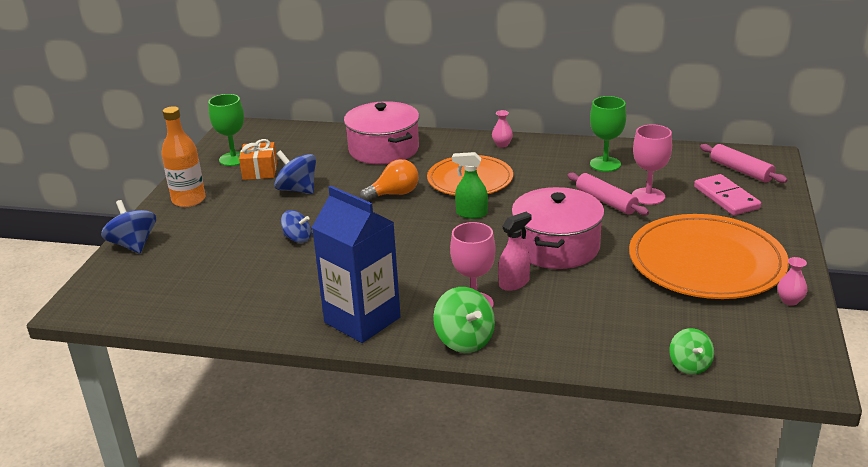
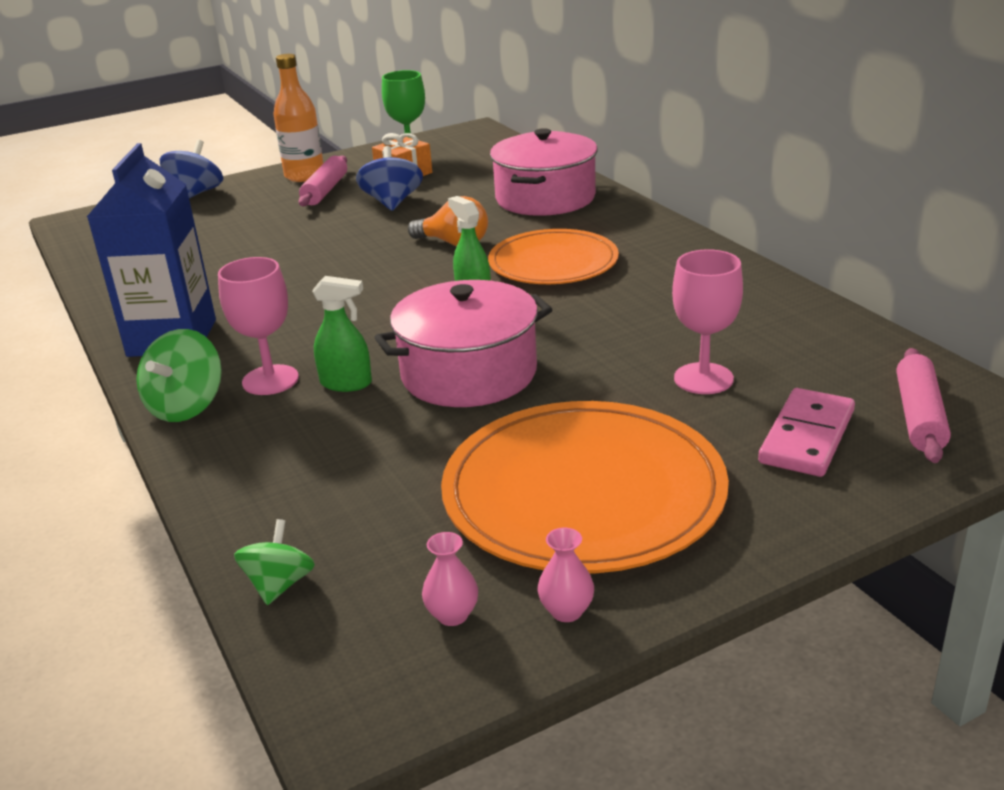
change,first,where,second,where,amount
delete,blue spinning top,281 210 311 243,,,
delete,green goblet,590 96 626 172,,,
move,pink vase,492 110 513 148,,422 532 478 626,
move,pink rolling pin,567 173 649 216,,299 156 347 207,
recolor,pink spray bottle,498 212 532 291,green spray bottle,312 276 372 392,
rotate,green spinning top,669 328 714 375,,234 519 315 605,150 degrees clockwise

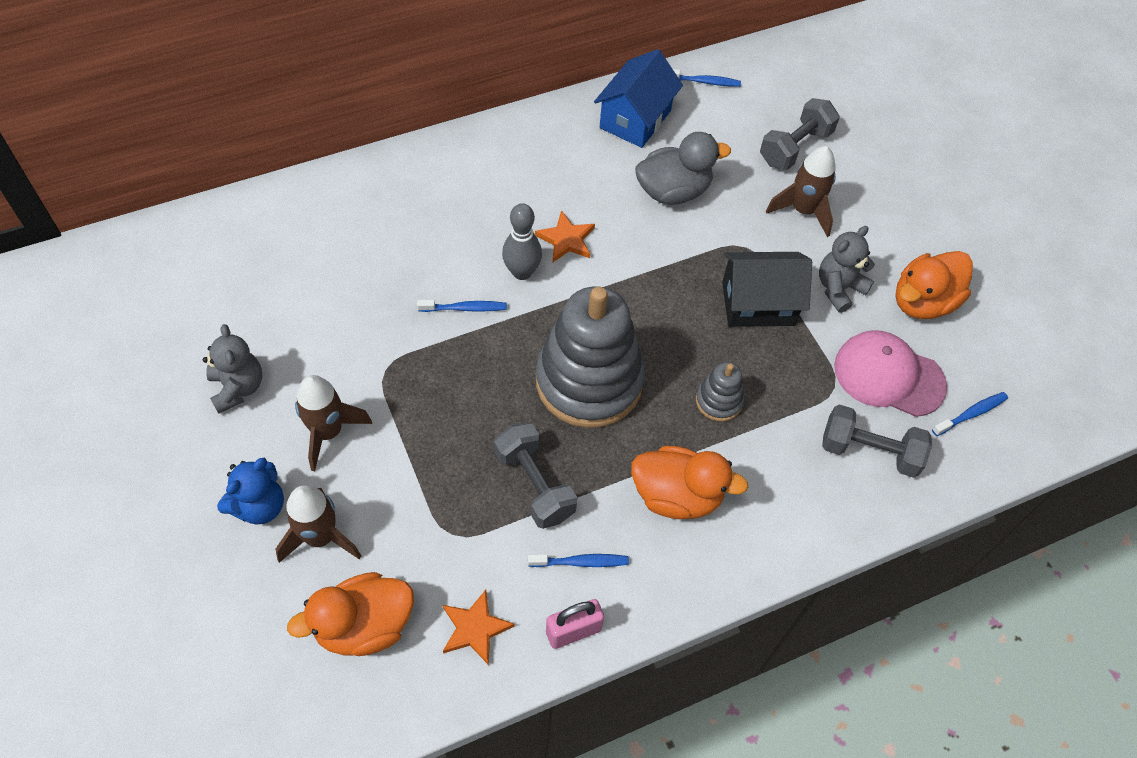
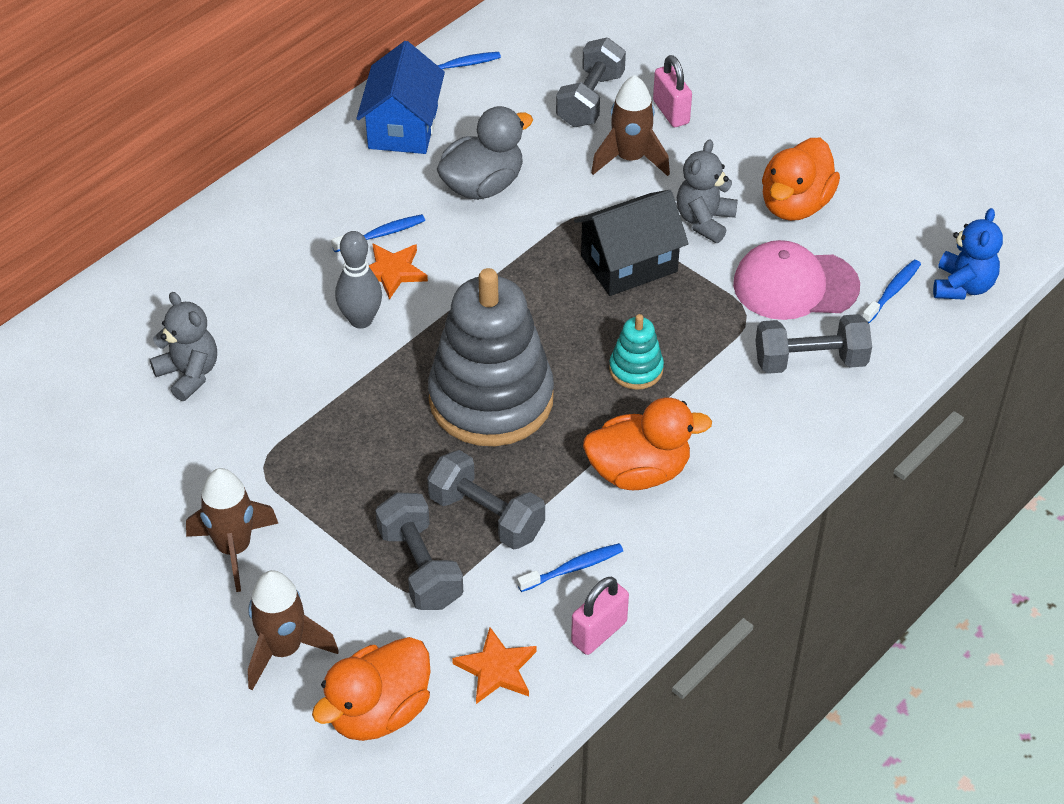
change,first,where,second,where,amount
insert,,,grey dumbbell,375 492 463 610,
insert,,,pink padlock,653 55 692 127,
move,grey teddy bear,203 324 262 414,,150 292 217 401,
move,blue teddy bear,217 458 284 524,,933 208 1003 300,
move,blue toothbrush,417 300 507 312,,331 214 425 252,
recolor,grey stacking toy,696 362 744 422,turquoise stacking toy,609 314 664 390,

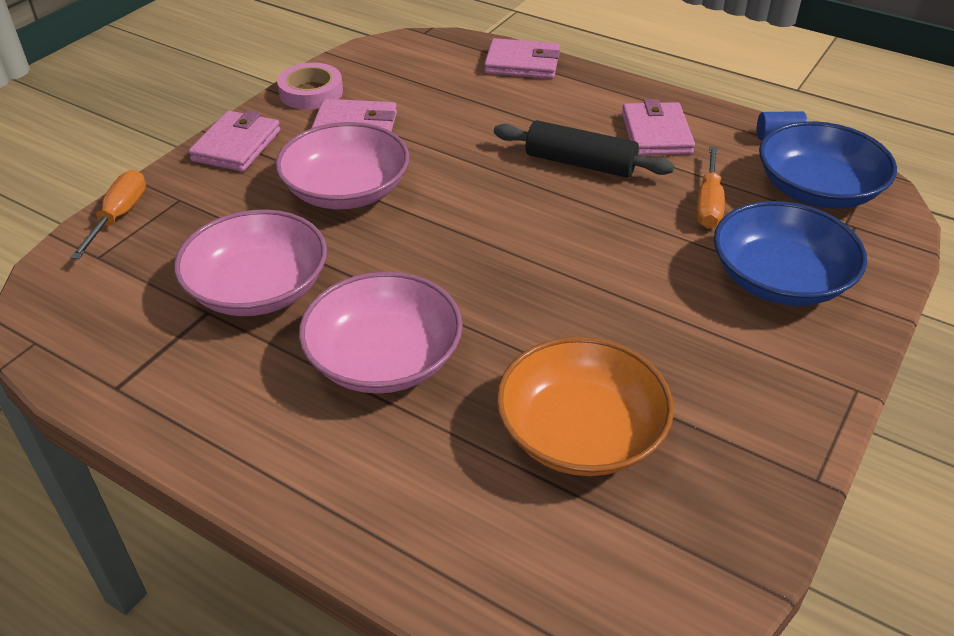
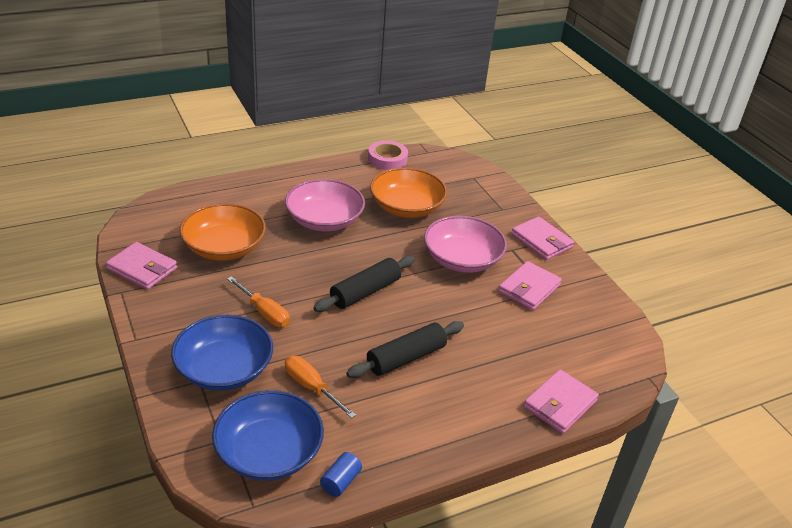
change,first,where,second,where,amount
insert,,,black rolling pin,313 256 415 312,
move,orange screwdriver,70 170 146 259,,227 276 290 327,
move,pink tape,277 63 343 110,,368 141 408 170,
move,pink wallet,622 99 695 156,,106 242 177 290,
recolor,pink bowl,174 209 327 316,orange bowl,370 167 447 218,

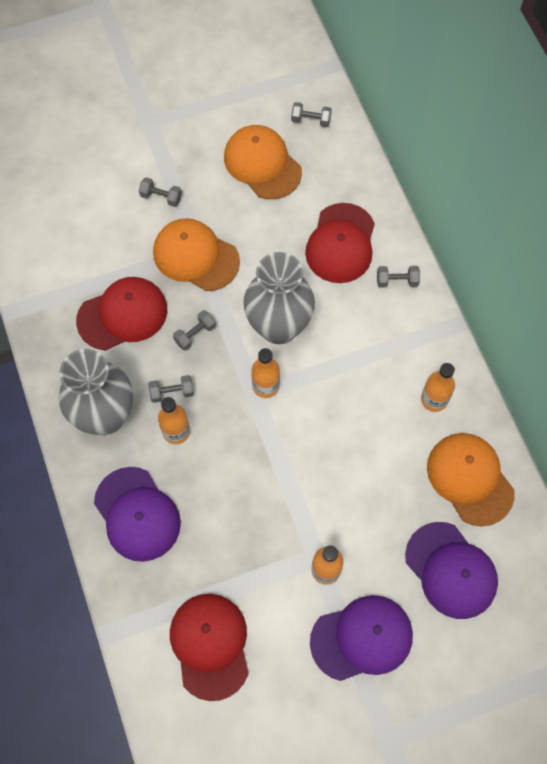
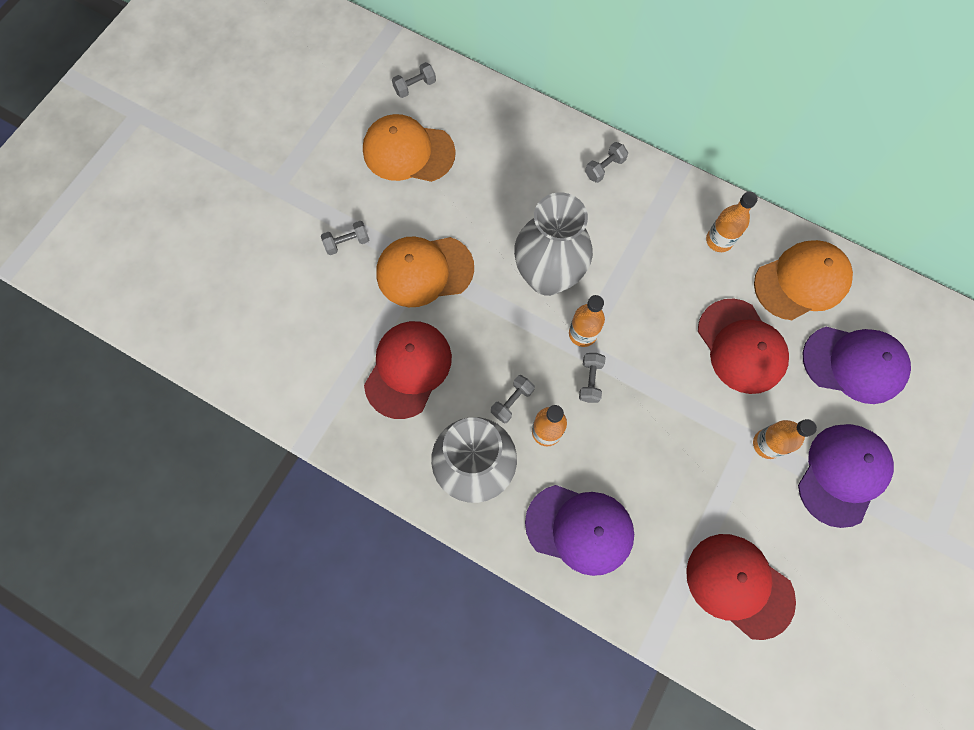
change,first,where,second,where,amount
move,grey dumbbell,173 310 216 351,,579 353 606 403,
move,red cap,305 203 375 283,,698 299 789 394,
rotate,orange cap,427 433 515 526,,754 240 853 320,135 degrees clockwise

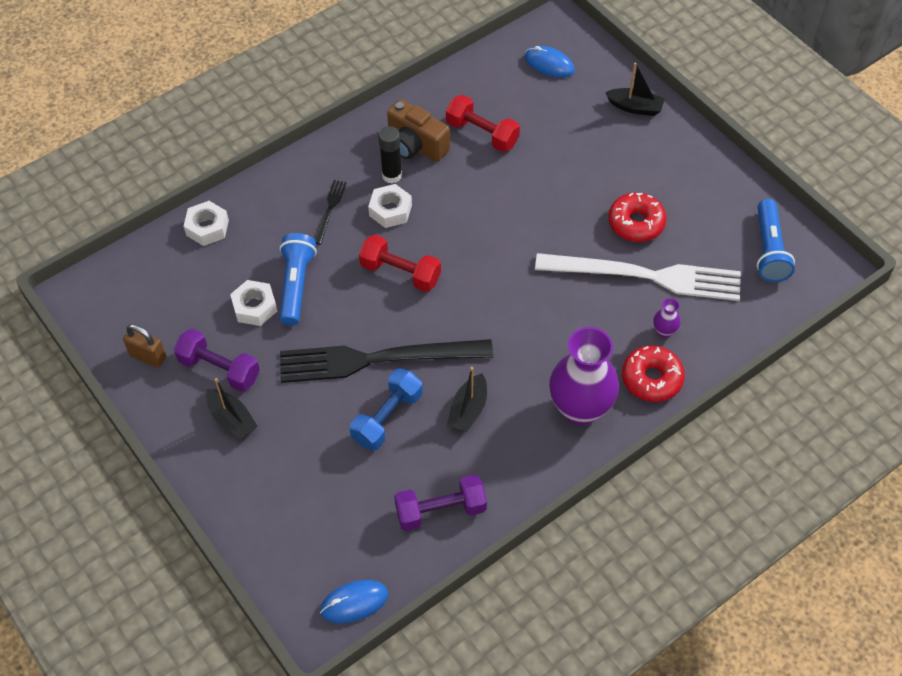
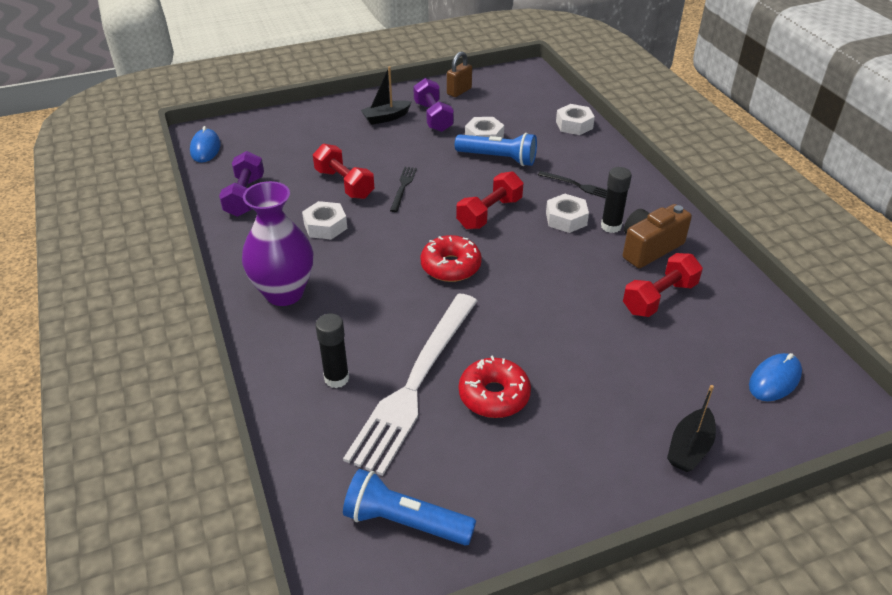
change,first,where,second,where,amount
move,red donut,622 345 685 402,,420 235 482 282,
replace,black boat,447 367 487 432,white nut,302 201 347 240,
replace,purple vase,653 298 681 338,black glue stick,315 314 349 388,
recolor,blue dumbbell,350 368 423 451,red dumbbell,313 144 374 199,
rotate,purple dumbbell,174 329 260 392,,413 78 454 132,60 degrees counterclockwise
resize,black fork,280 339 493 383,,390 167 417 212,x0.41

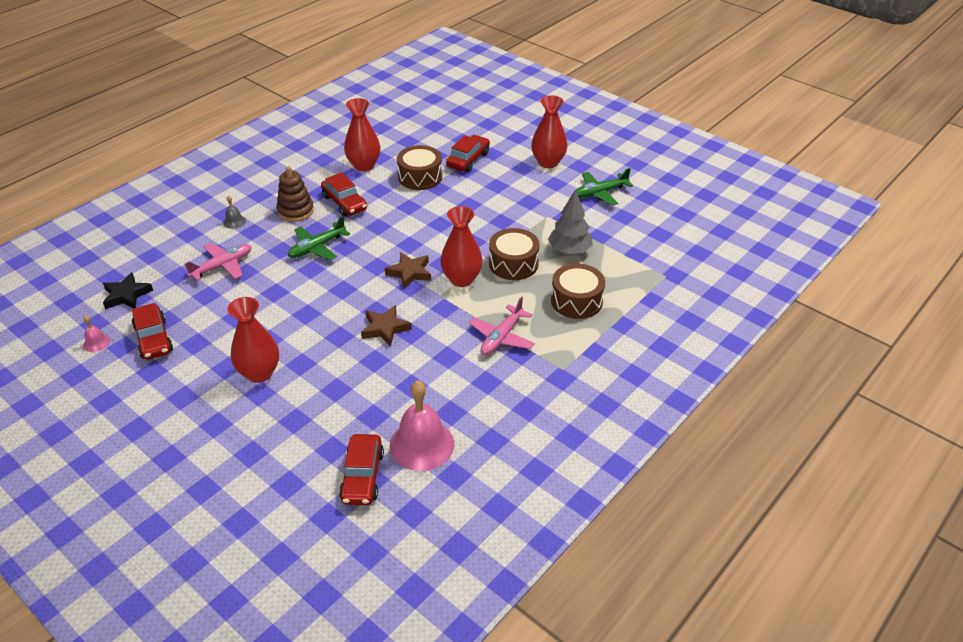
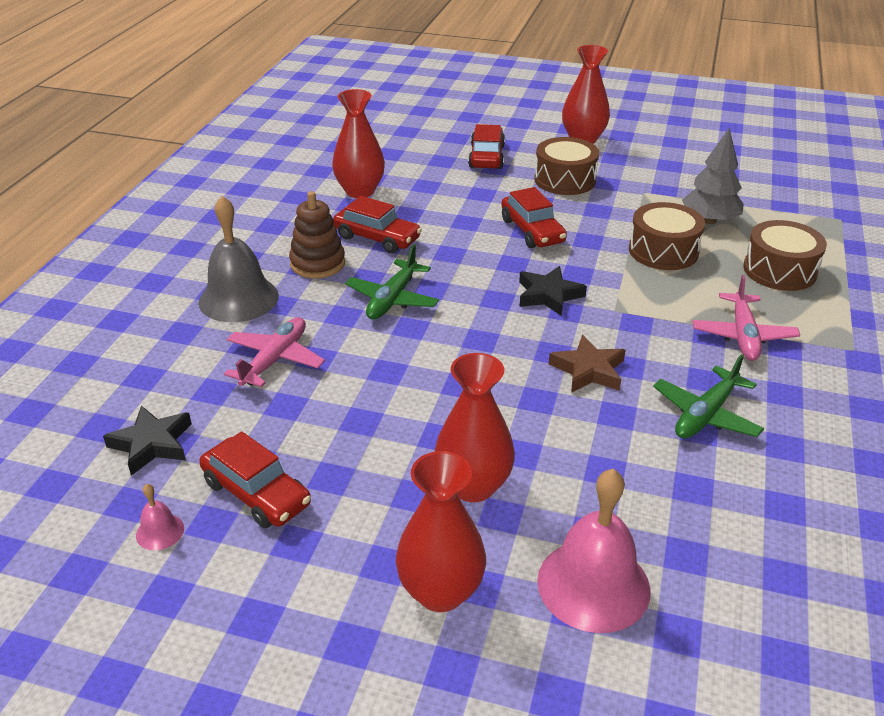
change,first,where,second,where,amount
move,red car,339 434 384 505,,501 187 567 248,
move,pink bell,390 380 454 471,,537 469 650 633,
move,brown drum,397 145 442 190,,534 137 599 195,
move,red vase,440 206 483 287,,396 451 486 612,
move,green plane,576 168 633 206,,653 354 764 438,
recolor,brown star,385 252 431 289,black star,519 266 587 316,
resize,grey bell,223 195 246 229,,199 196 279 322,x2.25

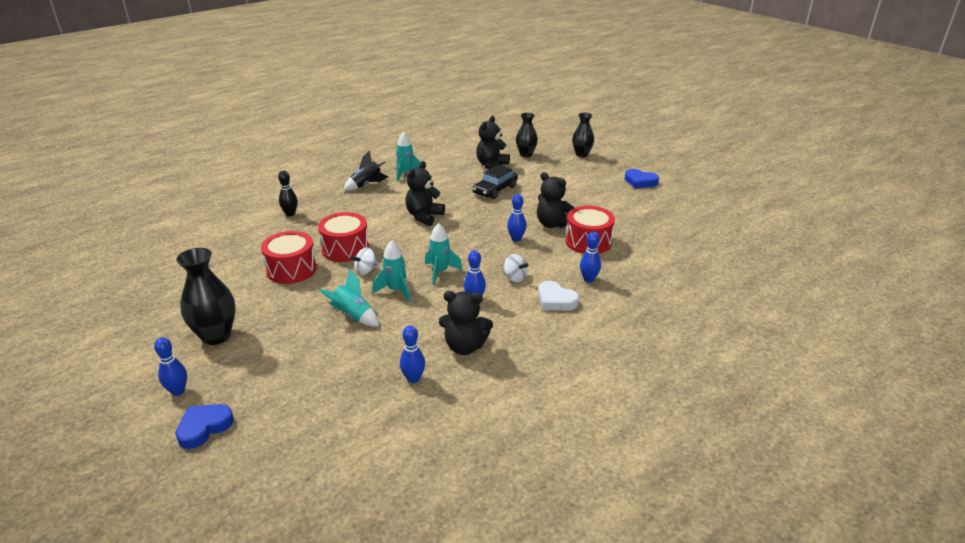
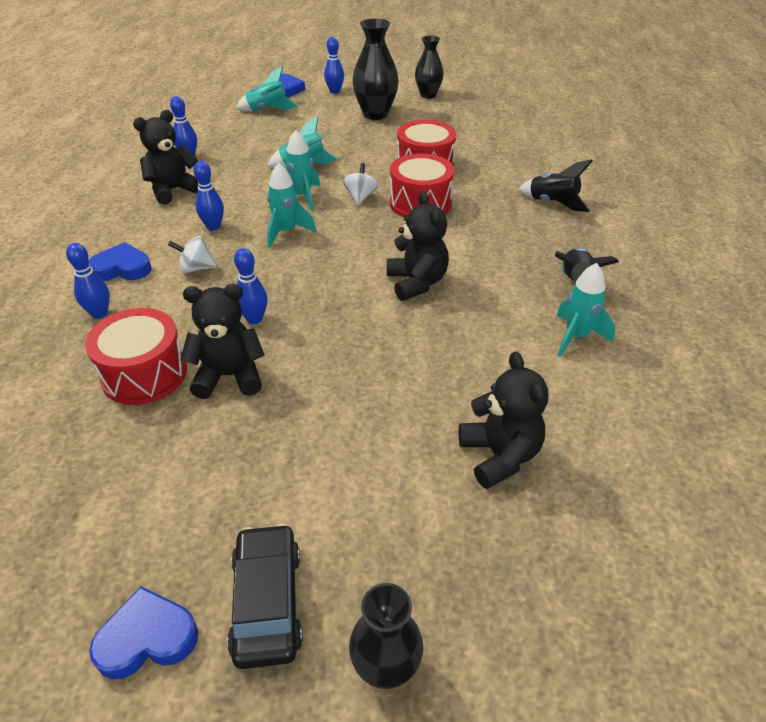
change,first,where,second,where,amount
insert,,,turquoise rocket,236 66 298 111,
move,black car,472 165 518 199,,227 524 303 669,
move,black vase,516 113 538 157,,415 35 444 98,
replace,black bowling pin,278 171 298 216,black rocket,518 159 593 212,
recolor,white heart,538 281 579 310,blue heart,89 242 151 281,

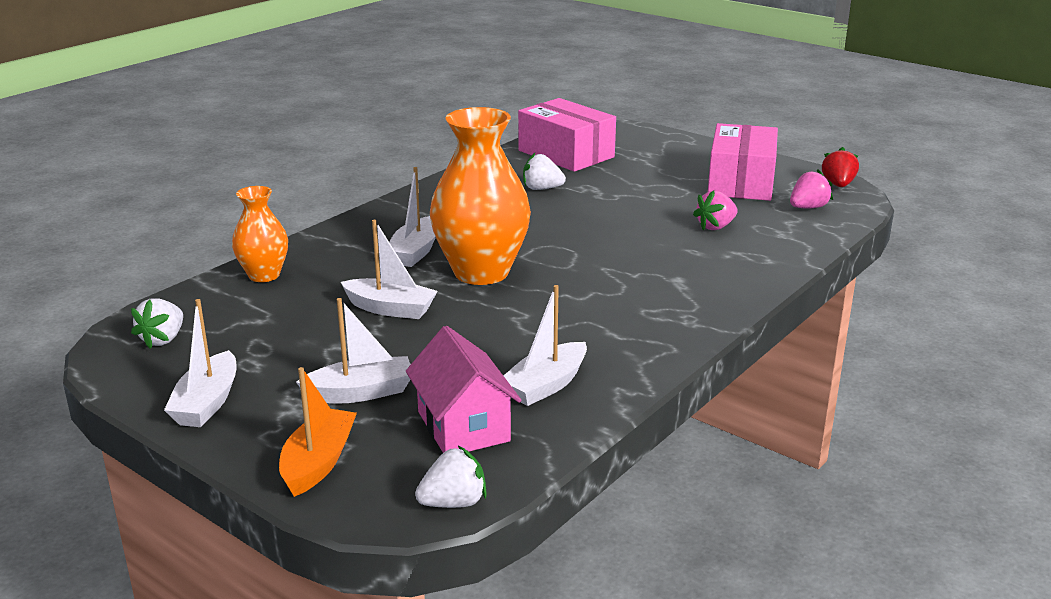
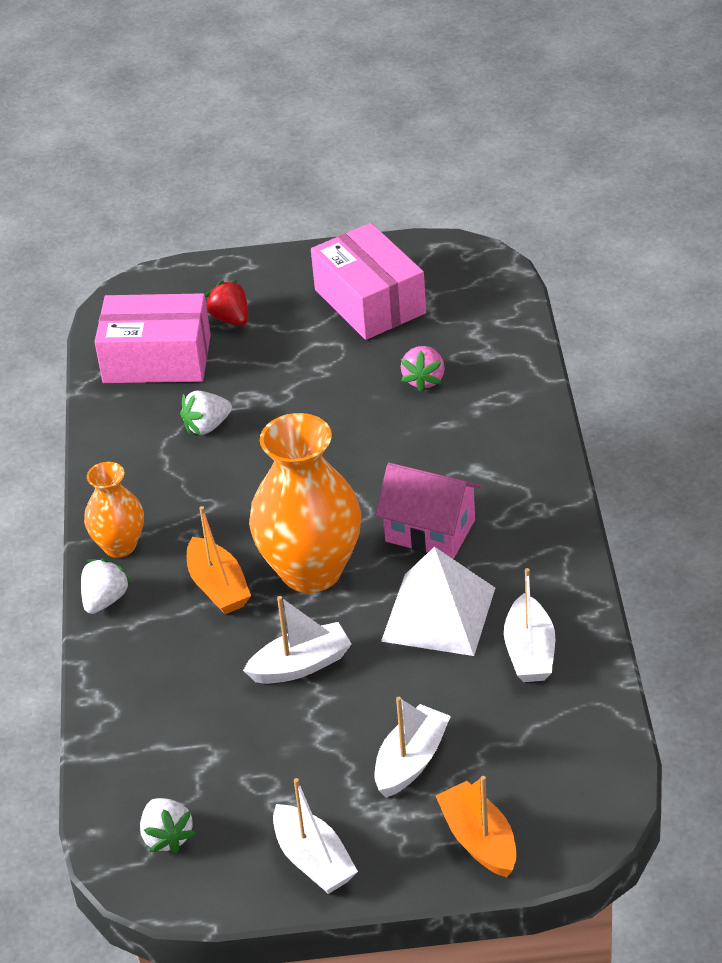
change,first,where,second,where,amount
delete,pink strawberry,790 169 833 209,,,
insert,,,white pyramid,381 547 495 656,
move,orange vase,232 186 288 282,,84 462 144 558,
move,pink house,406 326 522 453,,375 463 481 559,
move,white strawberry,415 446 487 508,,81 558 131 614,
move,red strawberry,821 147 859 187,,205 280 248 326,
recolor,white boat,389 167 436 267,orange boat,187 506 251 614,

